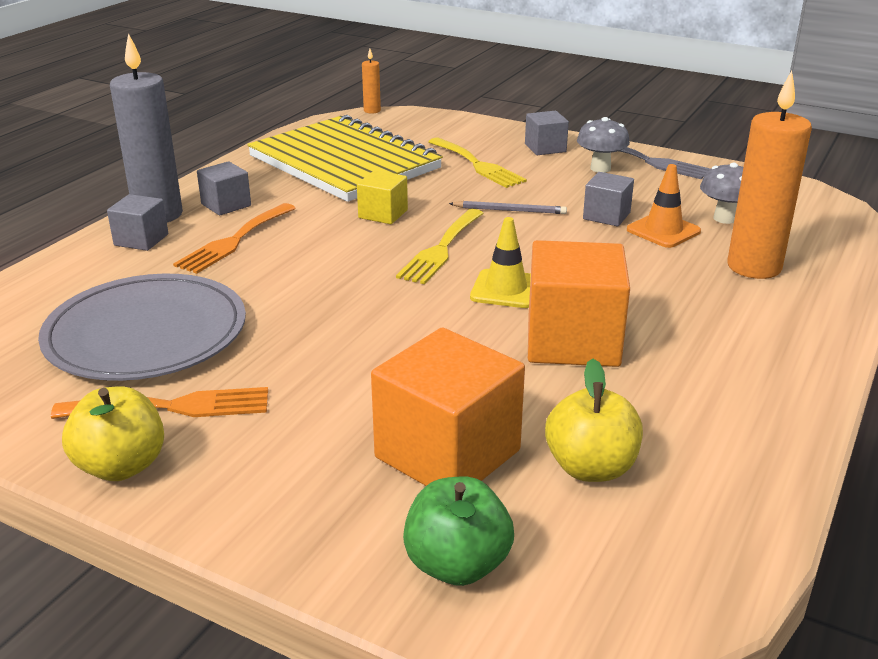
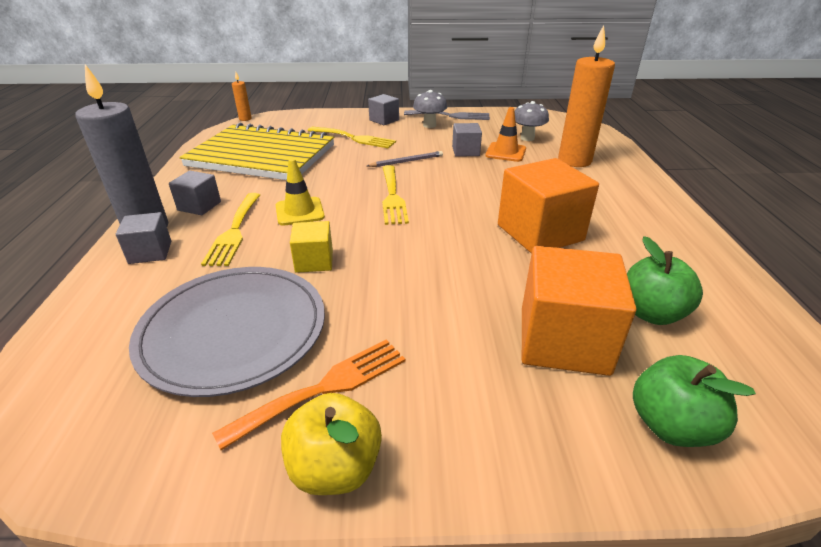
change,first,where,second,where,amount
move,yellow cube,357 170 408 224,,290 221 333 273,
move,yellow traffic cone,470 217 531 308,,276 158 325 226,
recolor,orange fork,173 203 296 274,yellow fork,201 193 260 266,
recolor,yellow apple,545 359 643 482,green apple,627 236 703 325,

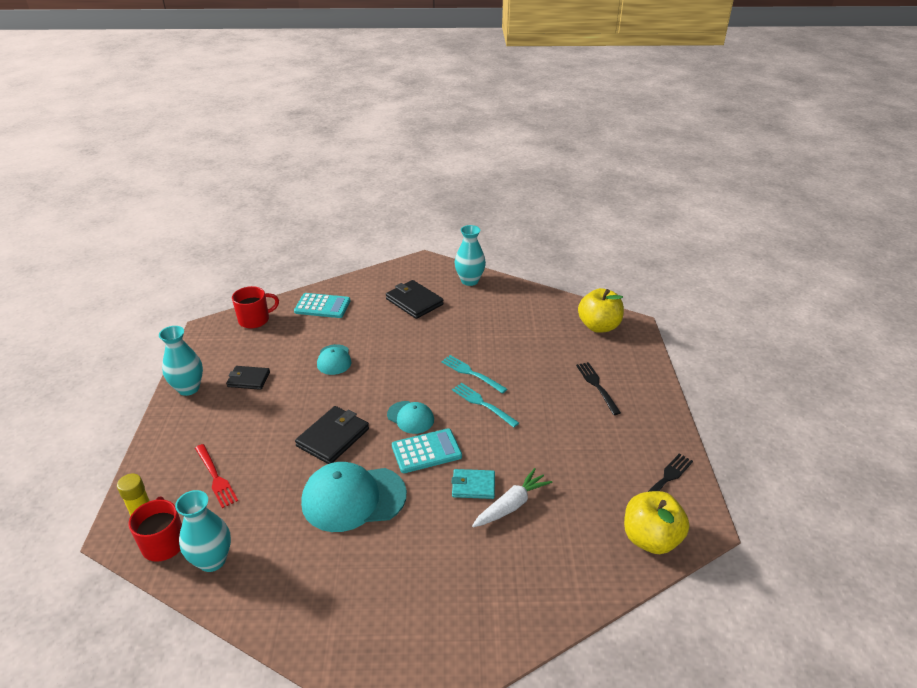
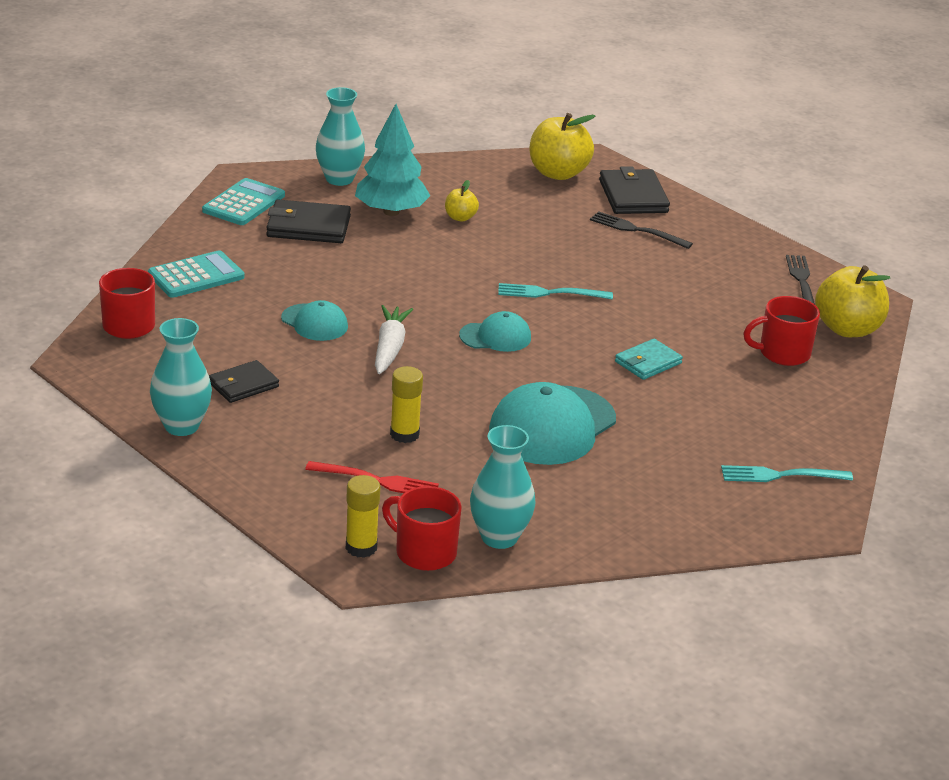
change,first,where,second,where,amount
insert,,,turquoise tree,355 104 430 216,
insert,,,yellow glue stick,390 366 423 443,
insert,,,yellow apple,445 180 479 222,
insert,,,red mug,743 296 820 366,
move,black wallet,295 406 369 464,,599 166 670 214,
move,turquoise calculator,392 428 462 473,,202 178 285 225,
move,turquoise fork,441 355 507 394,,721 465 853 482,
move,white carrot,472 468 552 527,,375 305 413 374,

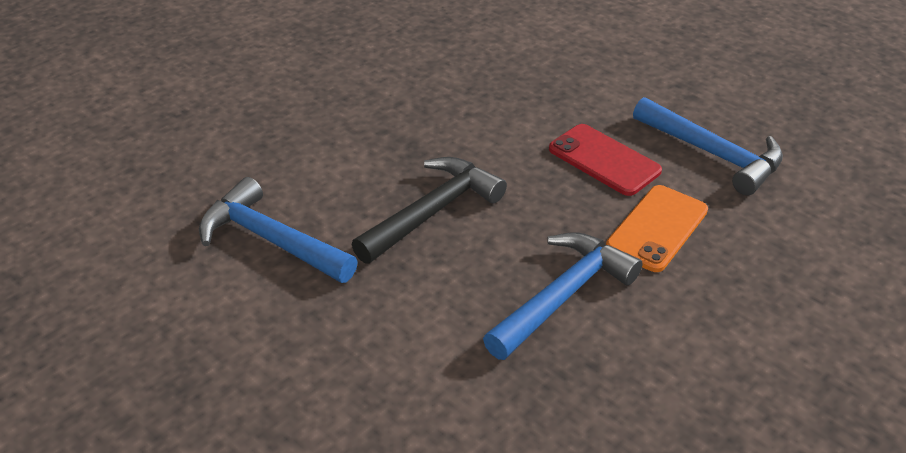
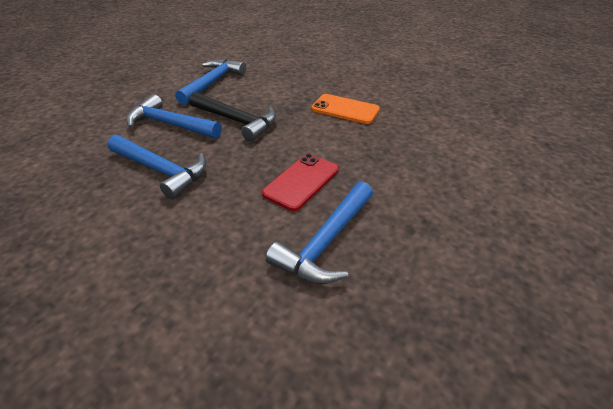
change,first,where,second,where,amount
insert,,,blue hammer,126 94 222 138,
move,orange phone,606 185 708 272,,311 94 380 124,

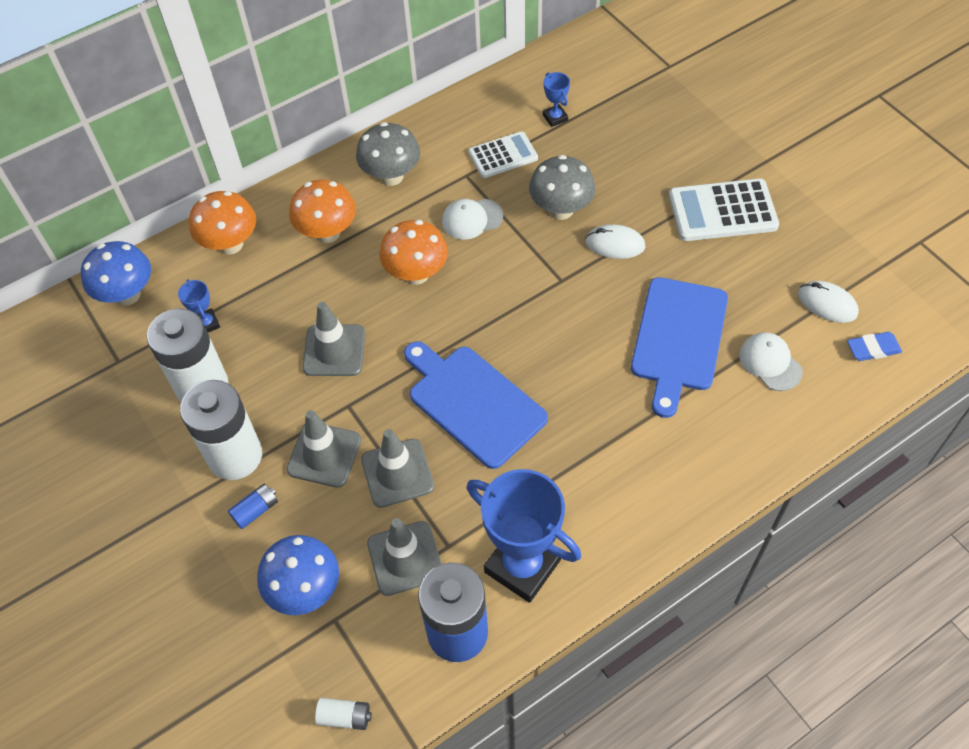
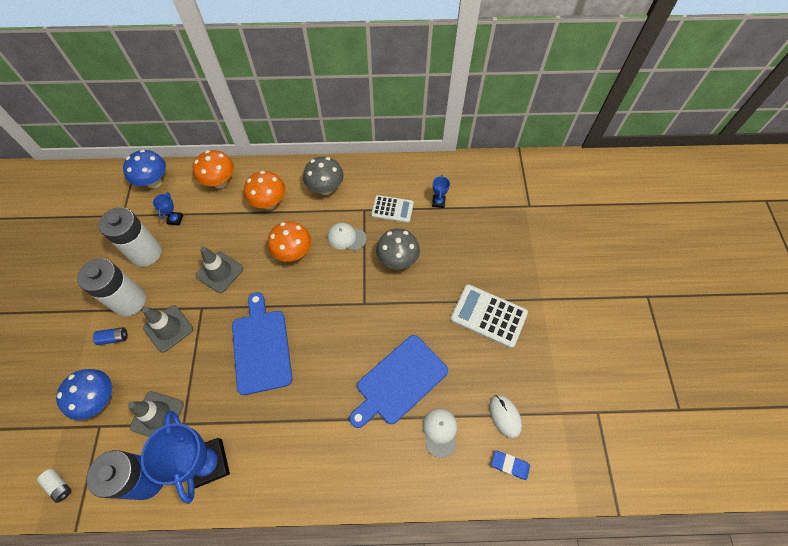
change,first,where,second,where,amount
delete,grey traffic cone,361 429 434 508,,,
delete,white mouse,585 224 645 259,,,

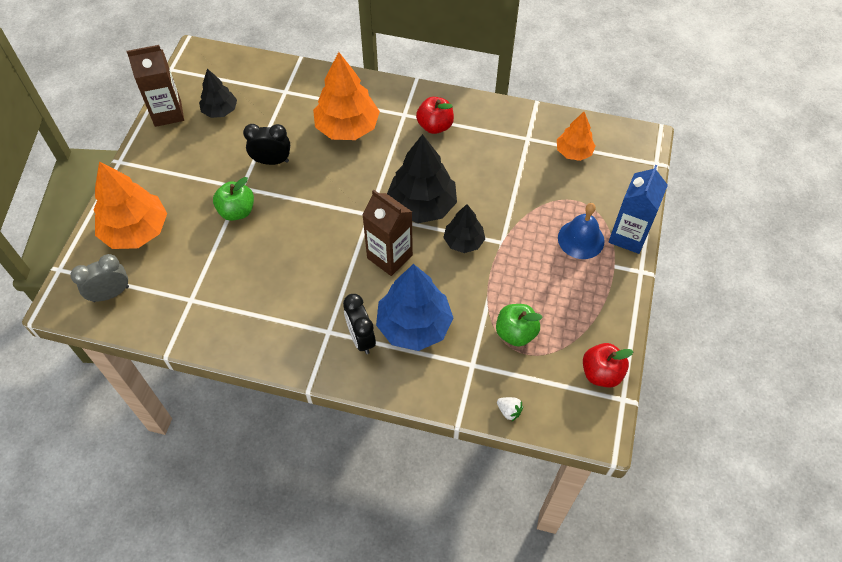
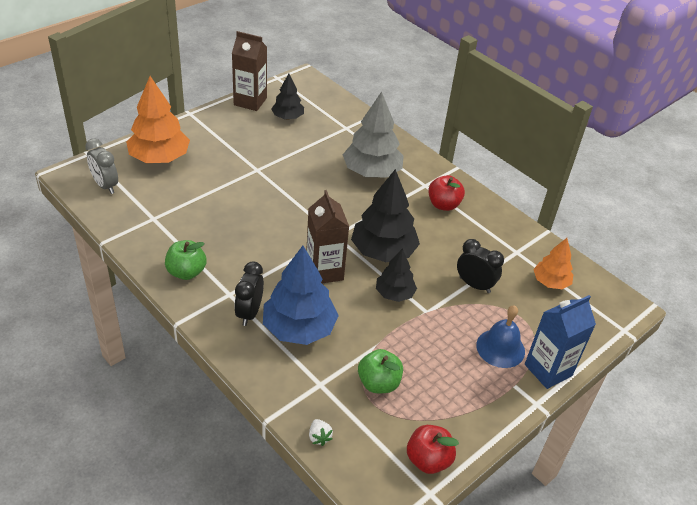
change,first,where,second,where,amount
move,green apple,213 177 254 221,,165 240 207 280,
move,black clock,243 124 290 165,,457 239 504 293,
recolor,orange tree,313 52 380 140,grey tree,343 91 404 177,
rotate,grey clock,70 254 129 302,,85 138 118 194,135 degrees counterclockwise

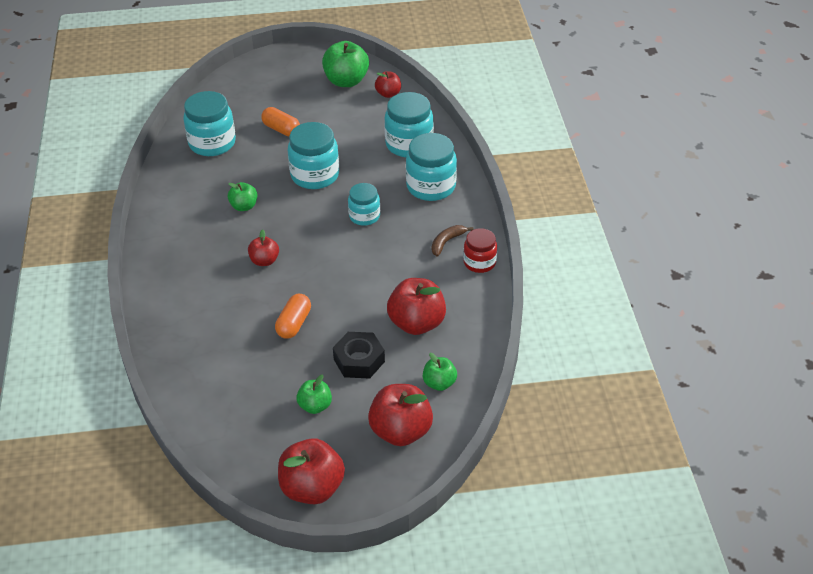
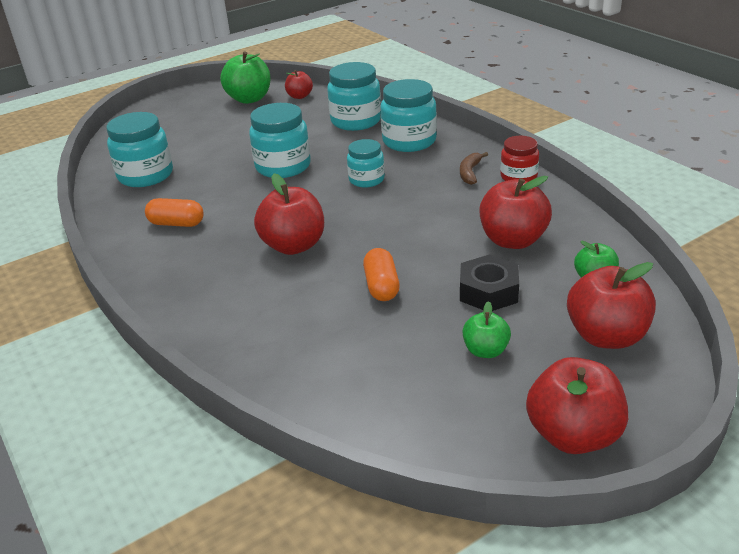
change,first,where,second,where,amount
delete,green apple,228 182 258 211,,,
move,orange capsule,261 107 300 137,,145 198 204 227,
resize,red apple,248 229 279 266,,254 173 324 255,x1.77

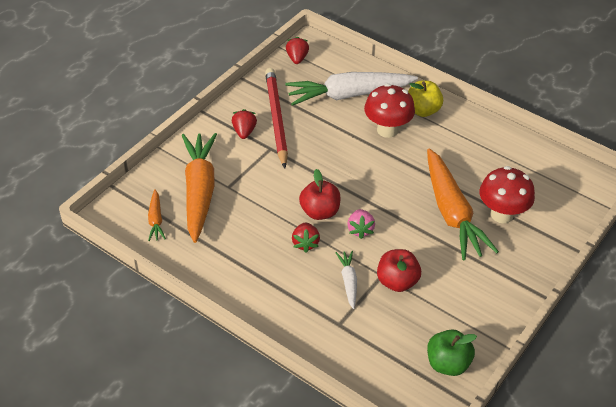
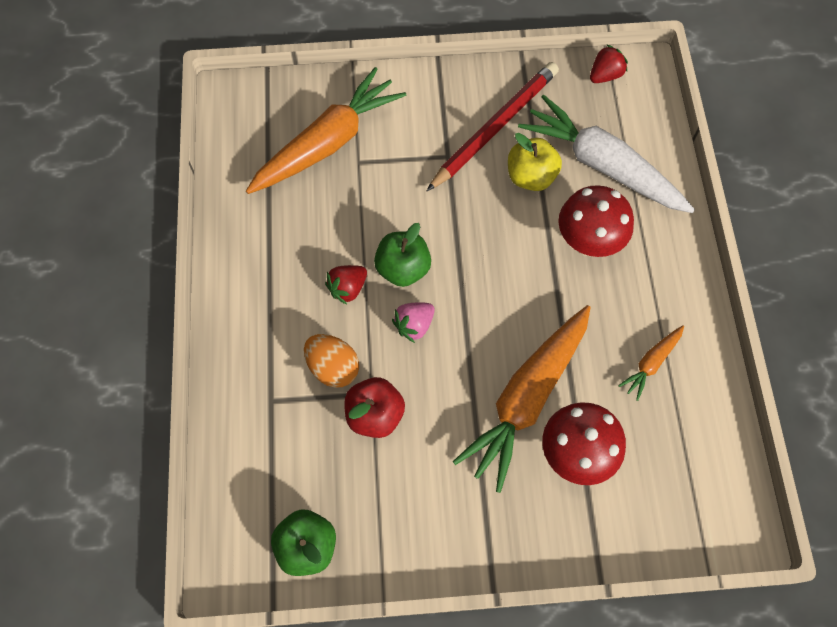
change,first,where,second,where,amount
delete,red strawberry,232 109 257 139,,,
move,orange carrot,148 189 166 241,,618 325 684 401,
move,yellow apple,408 80 443 117,,508 133 562 191,
replace,white carrot,336 251 357 309,orange egg,304 334 359 388,
recolor,red apple,299 169 340 220,green apple,374 223 431 287,

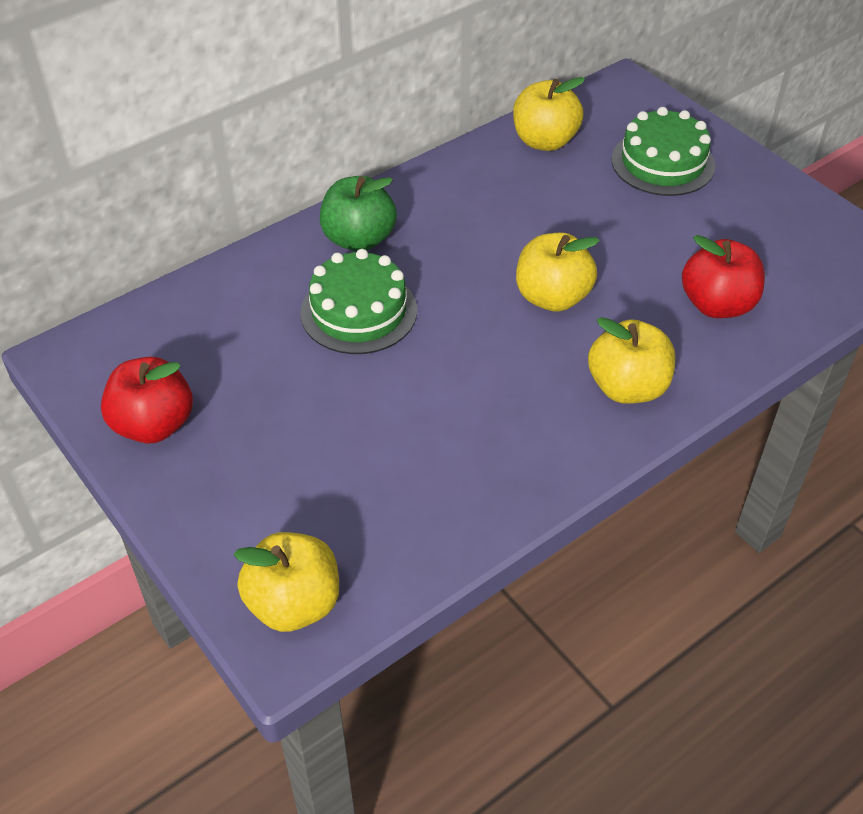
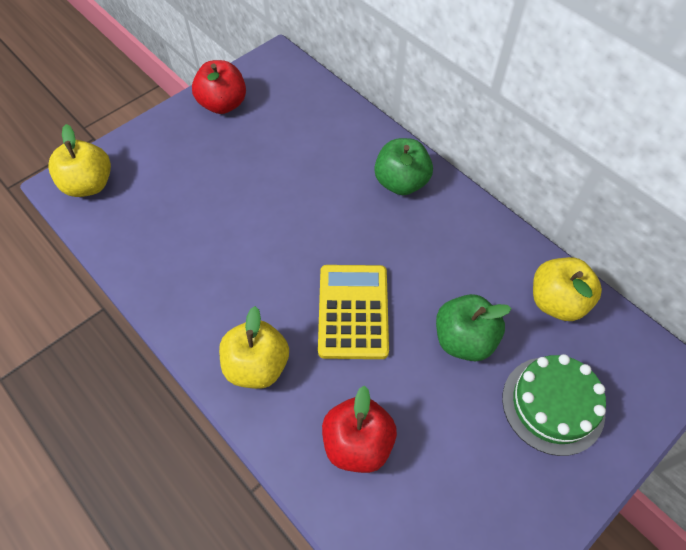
change,first,where,second,where,amount
delete,green cake,300 249 417 354,,,
insert,,,green apple,436 294 512 361,
replace,yellow apple,516 233 600 312,yellow calculator,318 265 389 359,

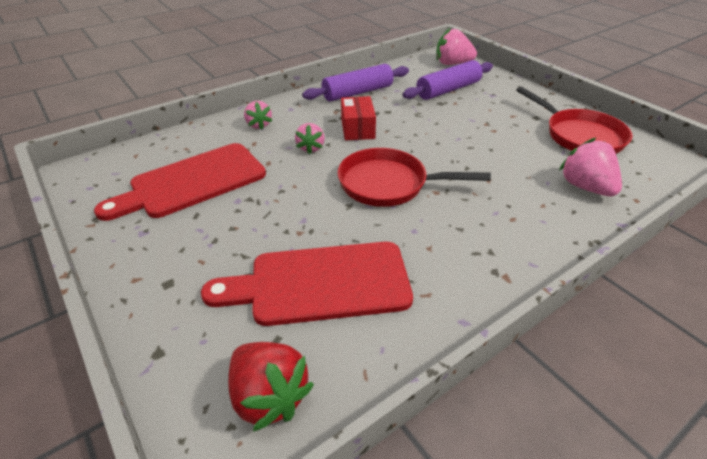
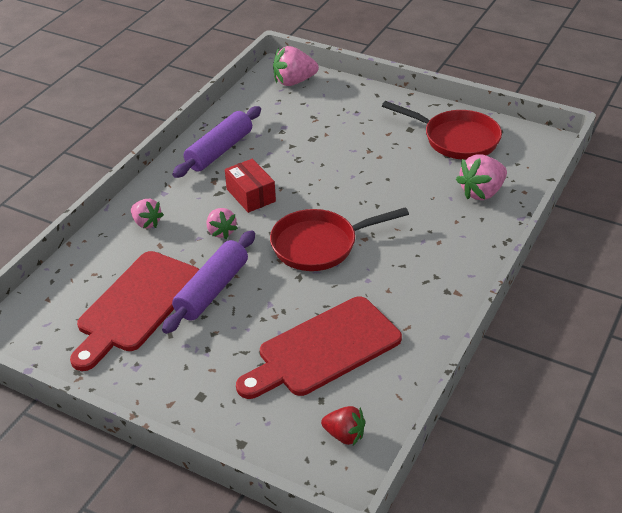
change,first,where,second,where,amount
move,purple rolling pin,403 60 493 100,,162 230 255 334,
rotate,pink strawberry,559 138 622 196,,456 155 507 200,75 degrees counterclockwise
resize,red strawberry,228 342 314 432,,321 406 365 445,x0.64

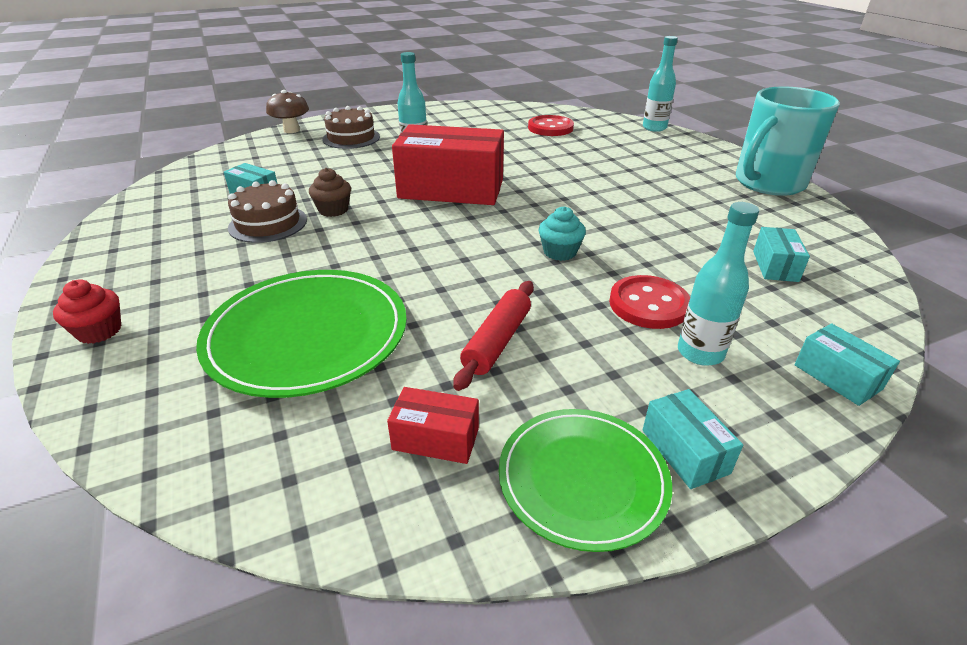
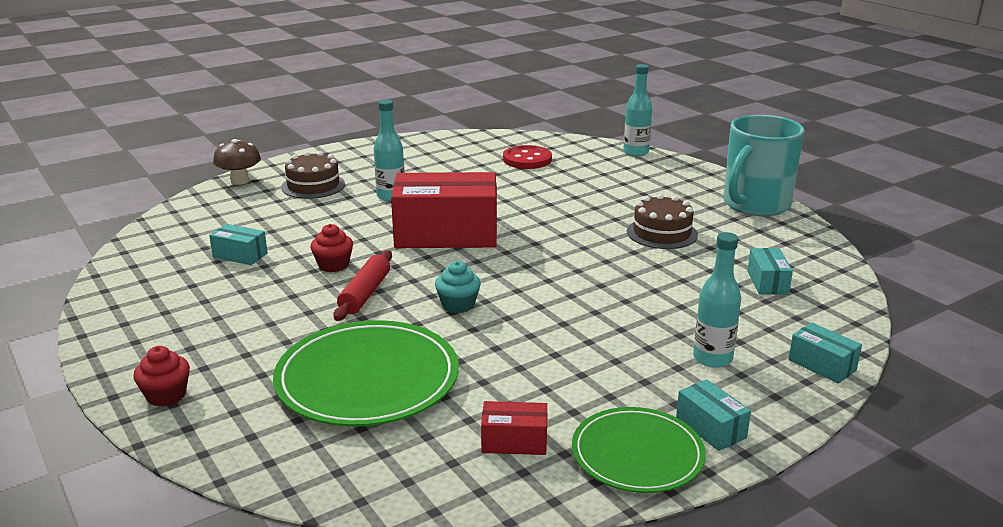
change,first,where,second,where,amount
delete,red button,609 275 690 329,,,
move,brown cake,228 180 307 243,,627 194 698 249,
move,red rolling pin,453 281 534 391,,333 250 392 321,
move,turquoise cupcake,539 206 586 261,,435 261 481 313,
recolor,brown cupcake,309 168 351 217,red cupcake,310 224 353 272,

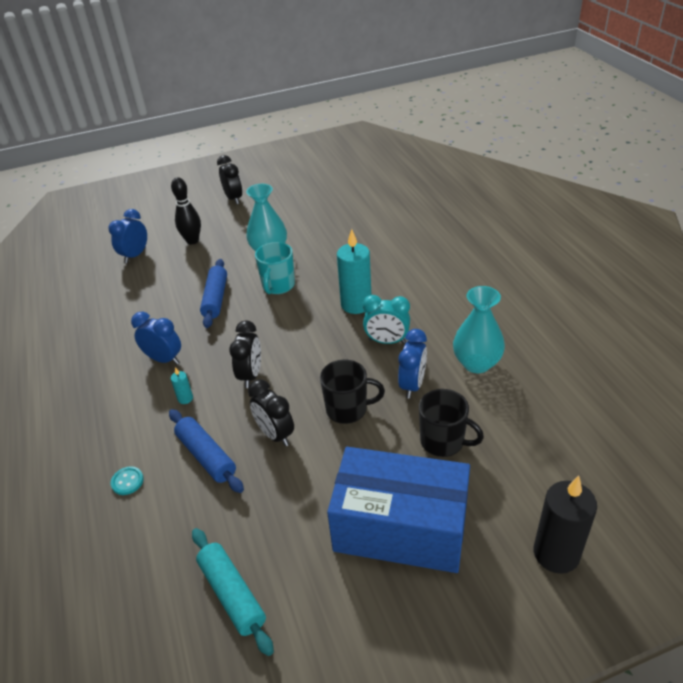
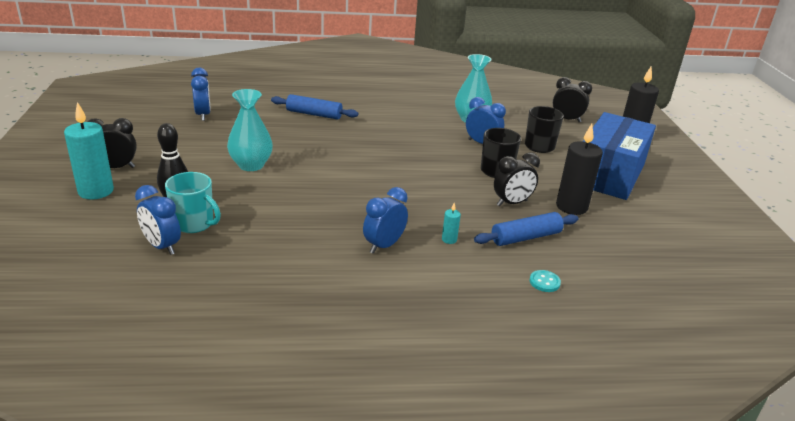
change,first,where,second,where,amount
delete,turquoise rolling pin,192 528 274 656,,,
delete,turquoise clock,363 295 410 344,,,
insert,,,blue clock,191 68 211 121,
insert,,,black candle,556 124 603 215,
move,blue rolling pin,200 259 227 328,,271 94 358 119,
move,black clock,229 320 261 388,,553 77 592 122,
move,turquoise mug,255 242 295 294,,165 172 221 233,
move,turquoise candle,337 229 371 314,,64 102 114 200,

